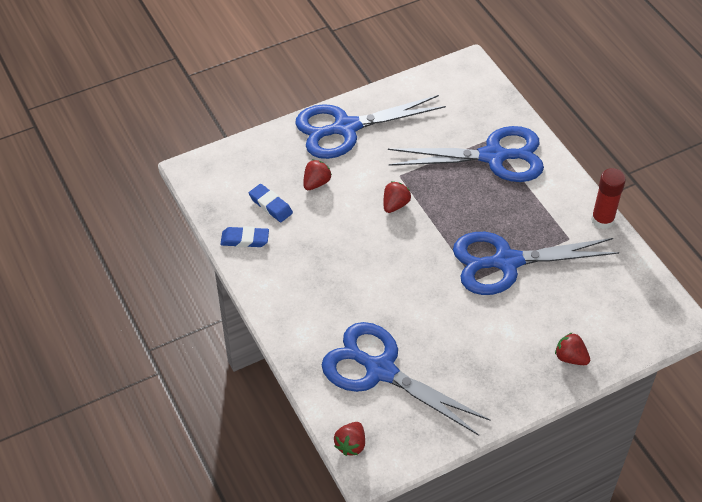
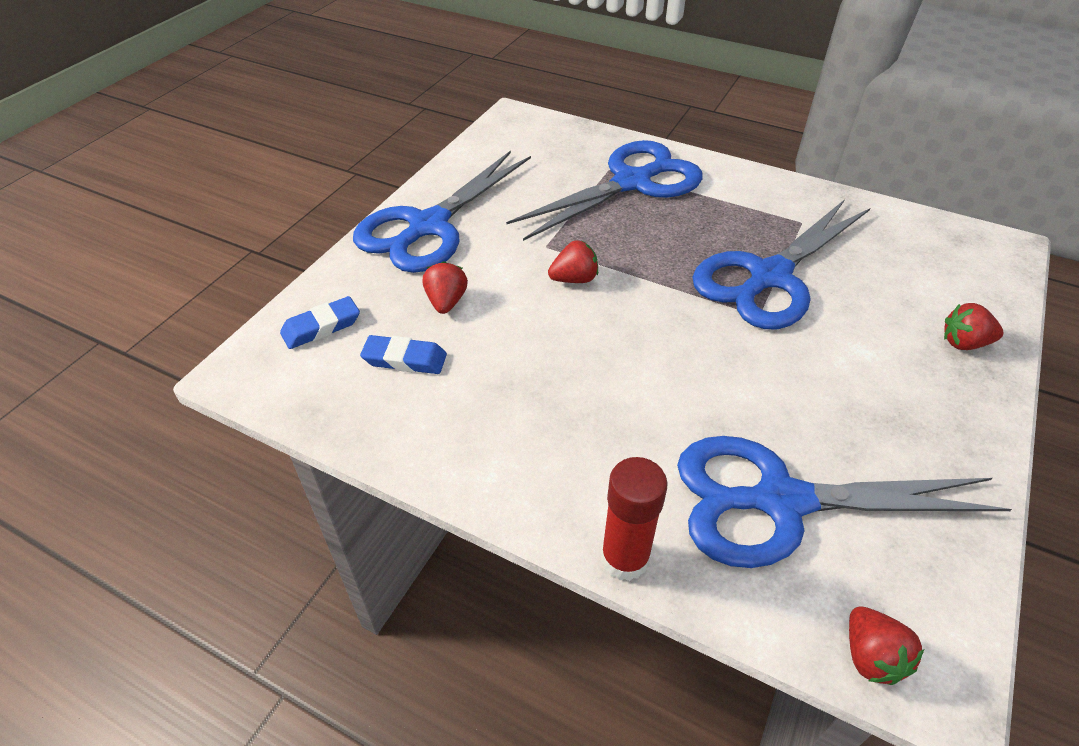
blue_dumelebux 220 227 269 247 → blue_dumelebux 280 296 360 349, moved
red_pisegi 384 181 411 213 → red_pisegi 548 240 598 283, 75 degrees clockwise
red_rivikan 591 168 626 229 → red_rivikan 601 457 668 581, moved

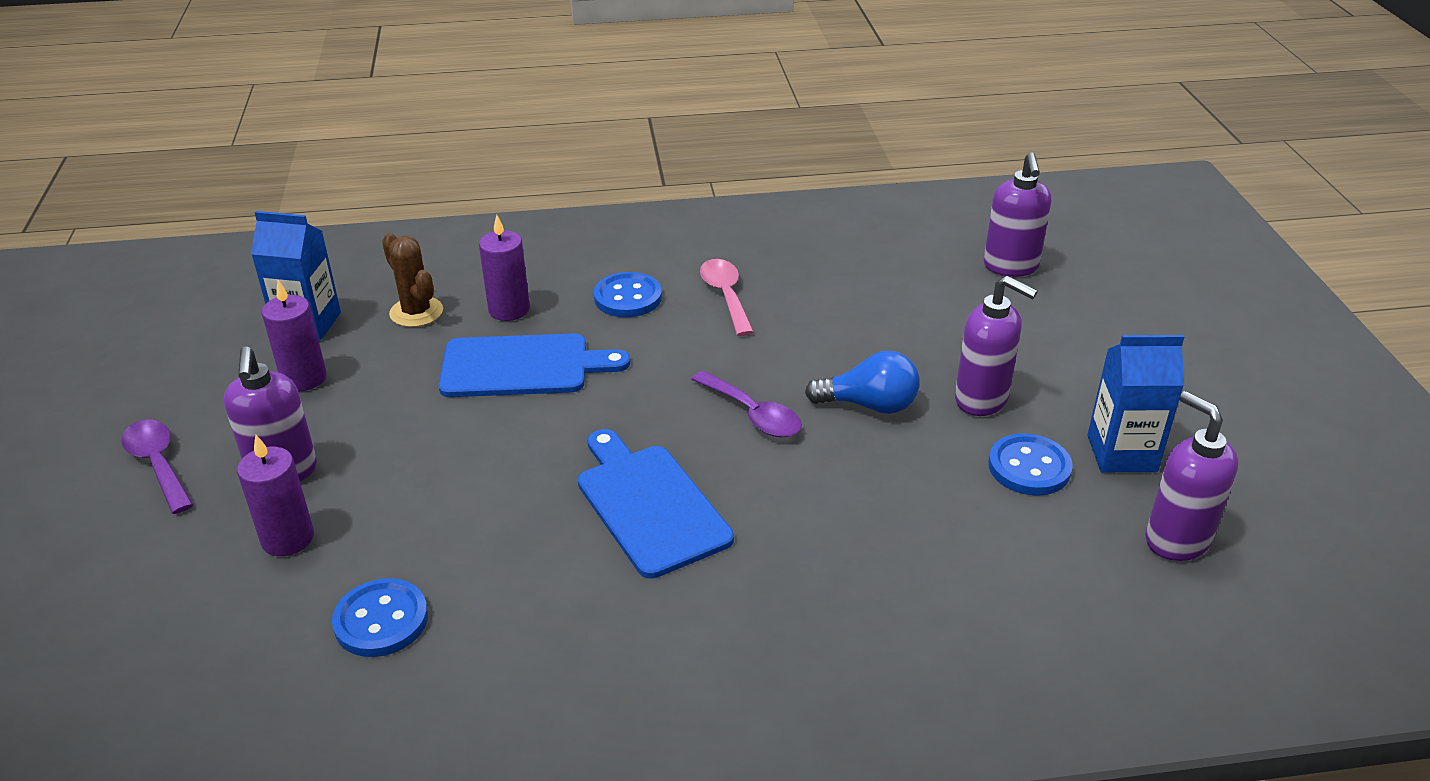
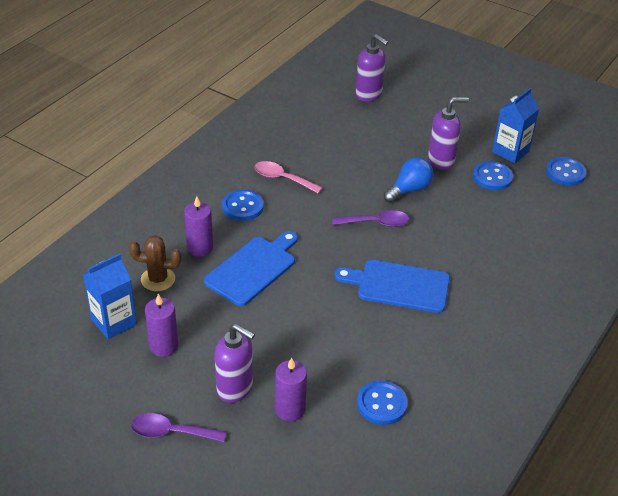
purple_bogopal 1145 391 1238 561 → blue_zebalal 546 157 587 186

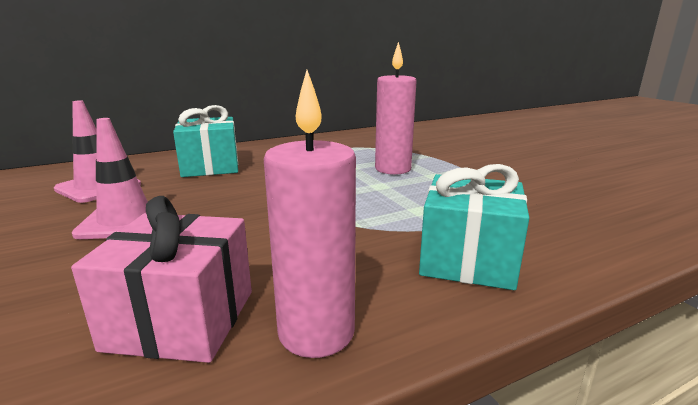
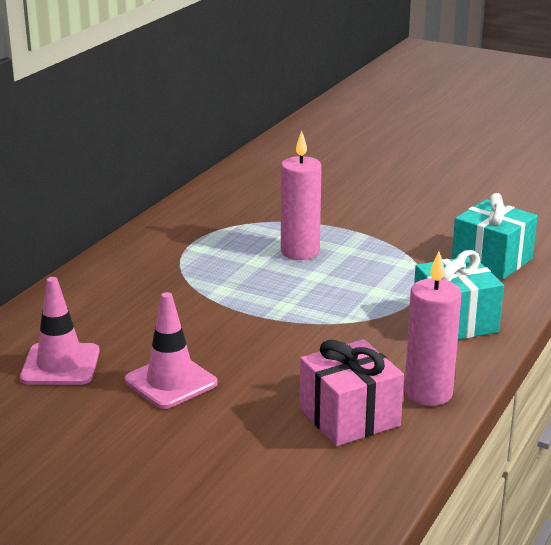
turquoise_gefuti 173 105 238 177 → turquoise_gefuti 452 193 538 279, moved

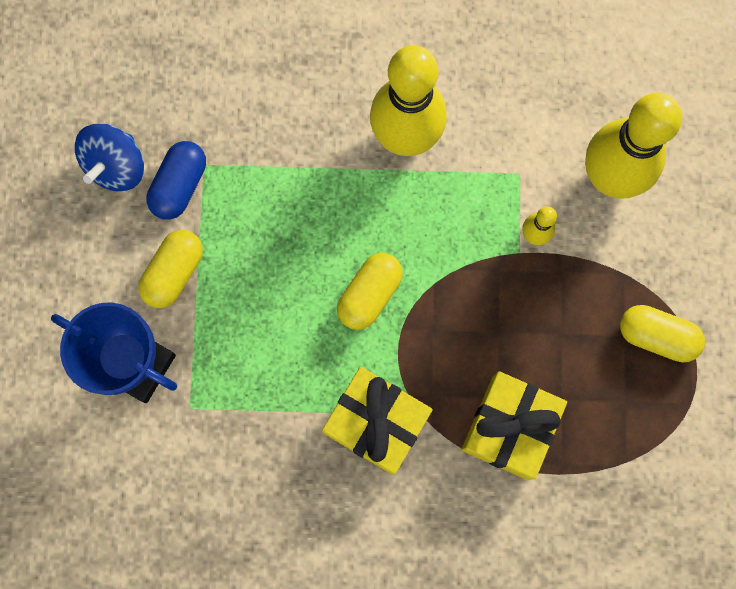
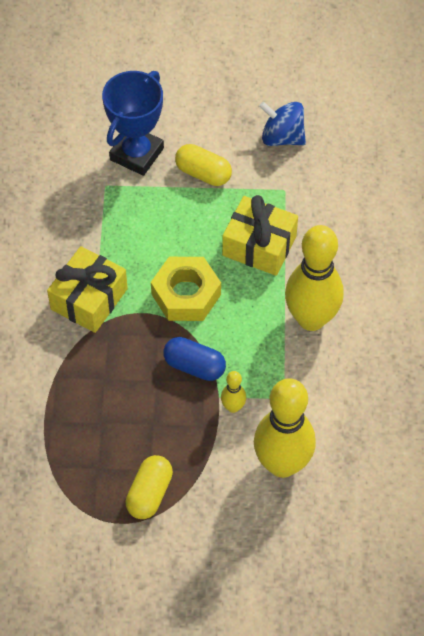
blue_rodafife 146 141 206 220 → blue_rodafife 163 337 226 381, moved
yellow_rodafife 337 253 403 330 → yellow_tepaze 151 257 221 321
yellow_gefuti 462 371 567 480 → yellow_gefuti 222 195 298 276, moved

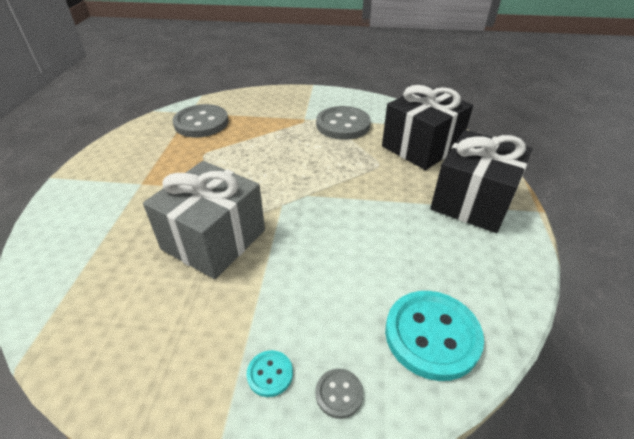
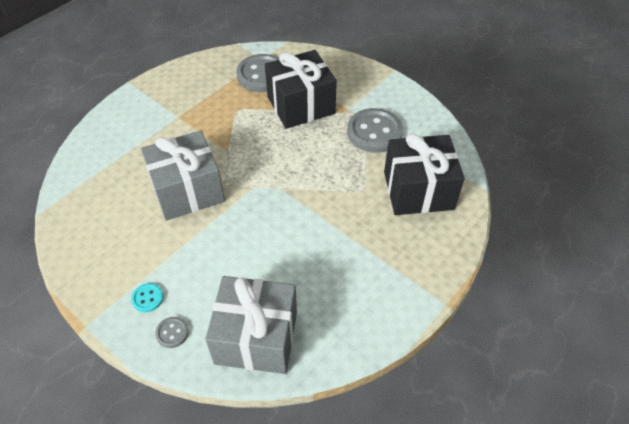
turquoise_zebalal 385 291 484 381 → grey_gefuti 205 276 297 374
black_gefuti 430 130 532 233 → black_gefuti 265 50 337 129, moved

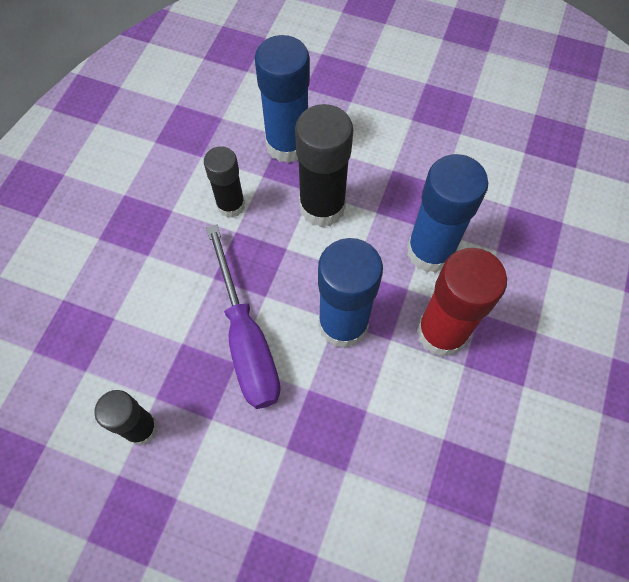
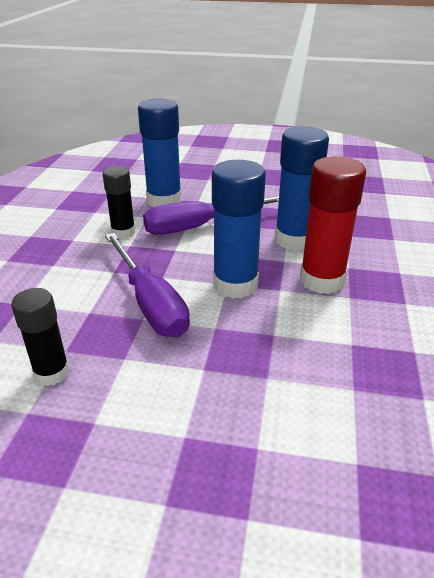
black_rivikan 295 104 353 228 → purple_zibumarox 143 196 279 235

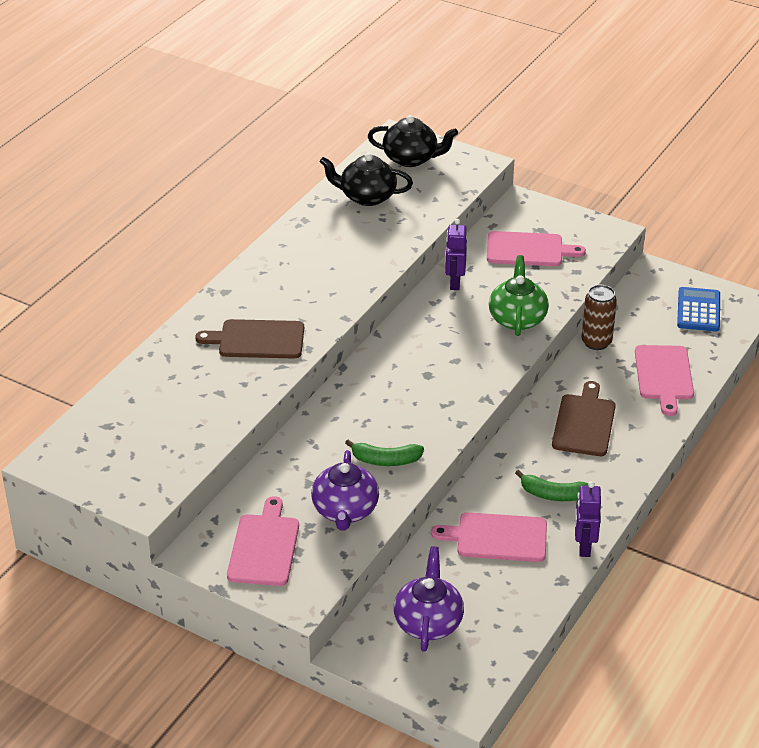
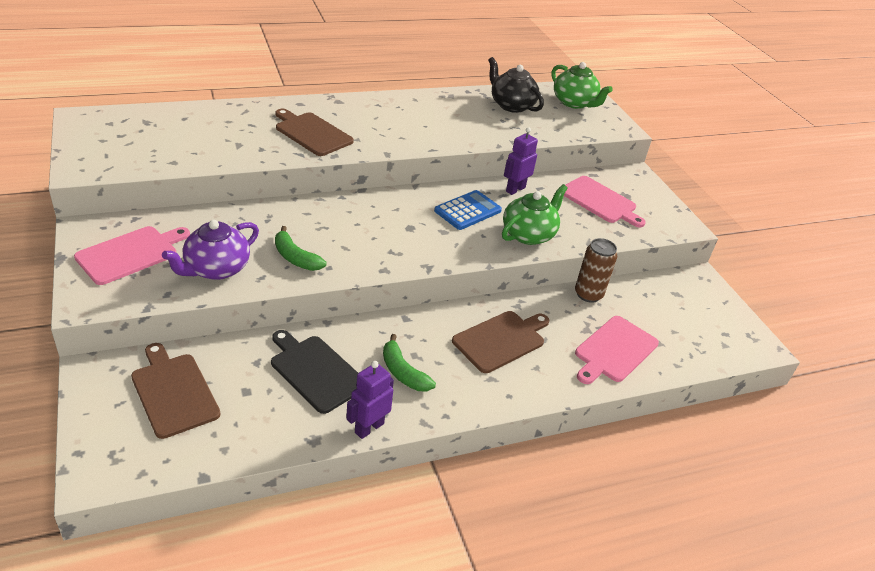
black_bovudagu 368 115 458 167 → green_bovudagu 551 62 613 109
purple_bovudagu 394 546 464 652 → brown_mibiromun 131 343 221 439
pink_mibiromun 431 512 547 562 → black_mibiromun 271 330 358 414
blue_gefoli 677 287 720 331 → blue_gefoli 434 190 502 230, moved

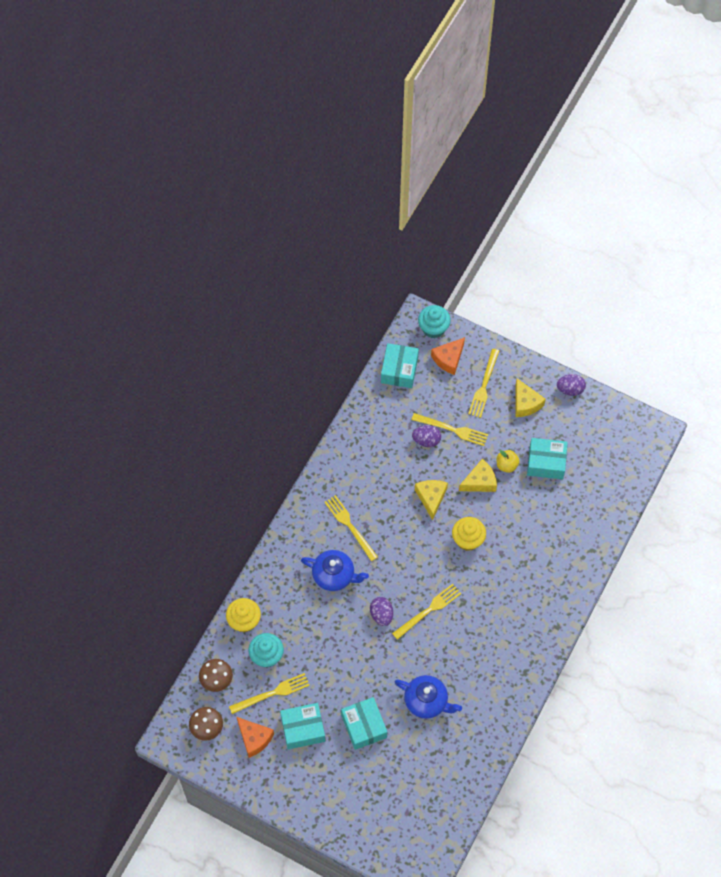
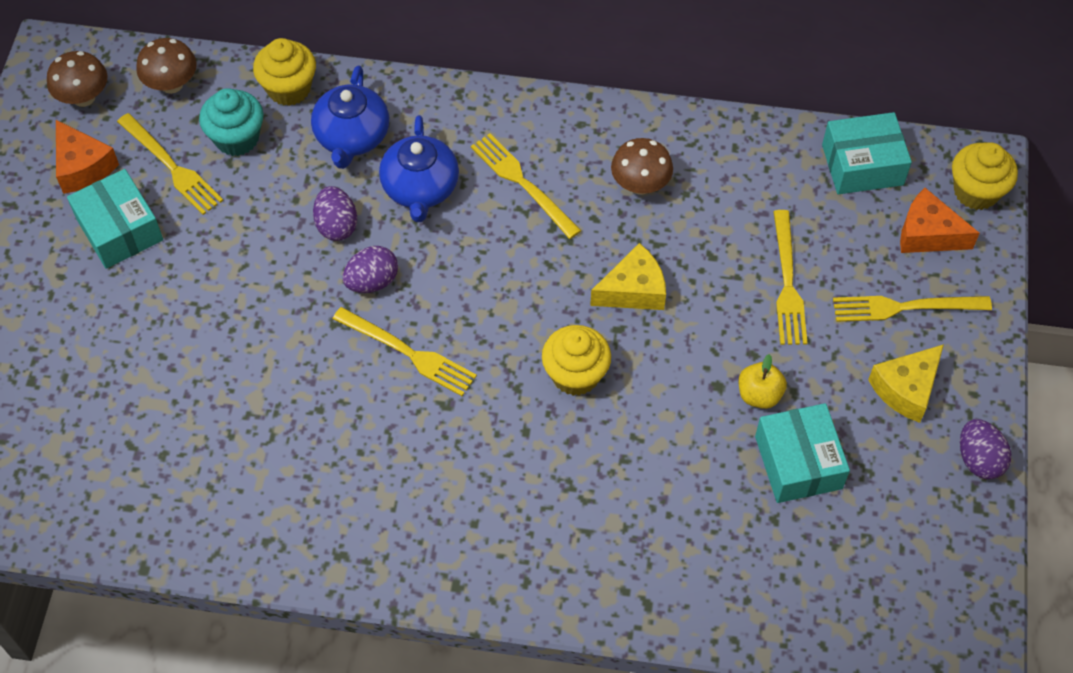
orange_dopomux 237 717 274 758 → orange_dopomux 56 120 119 194, 60 degrees counterclockwise
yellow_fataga 324 495 378 561 → yellow_fataga 471 133 582 239, 75 degrees counterclockwise
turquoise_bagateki 341 697 387 750 → -
blue_bovudagu 395 675 462 719 → blue_bovudagu 311 65 389 169, moved
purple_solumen 412 425 441 447 → purple_solumen 313 186 357 241, moved
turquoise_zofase 418 305 451 339 → yellow_zofase 952 142 1018 210
yellow_dopomux 459 459 497 492 → -
- → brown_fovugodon 611 138 673 195

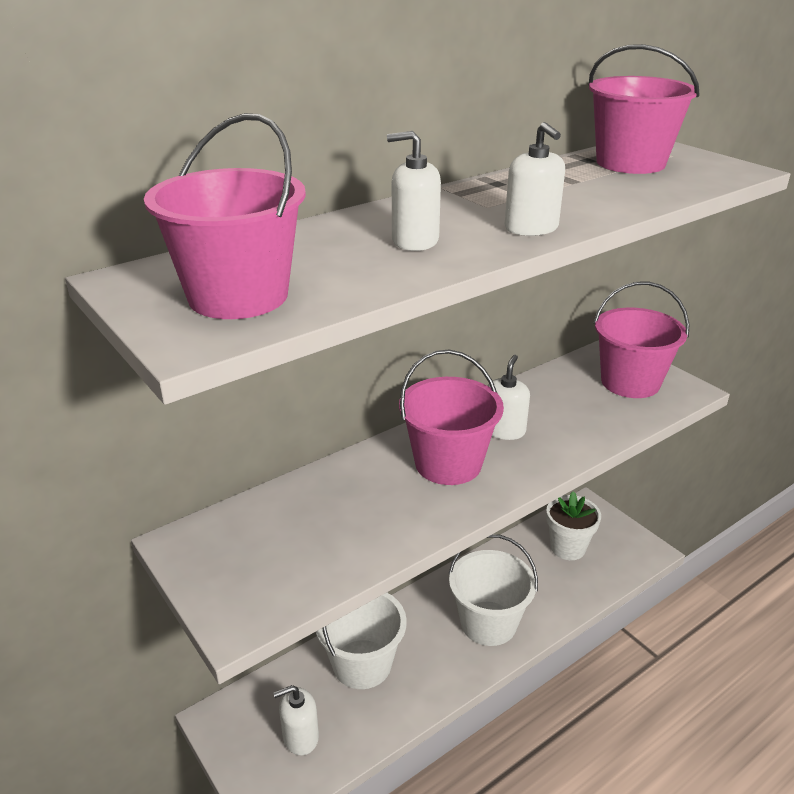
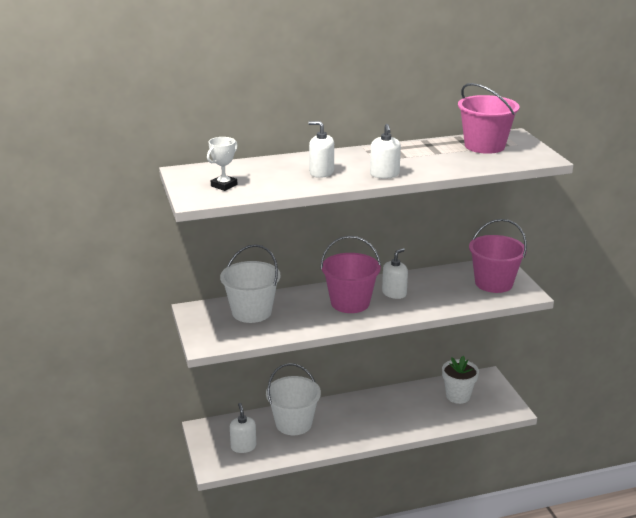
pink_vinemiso 144 113 306 319 → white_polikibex 207 137 238 191
white_bogopal 273 685 319 755 → white_bogopal 230 403 256 453, 75 degrees clockwise
white_vinemiso 448 534 538 646 → white_vinemiso 220 244 280 323, moved

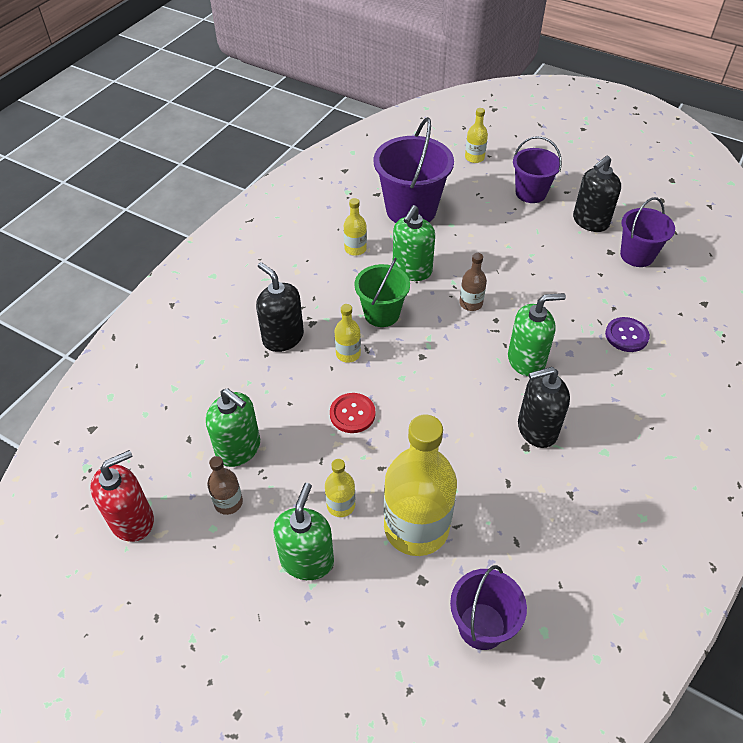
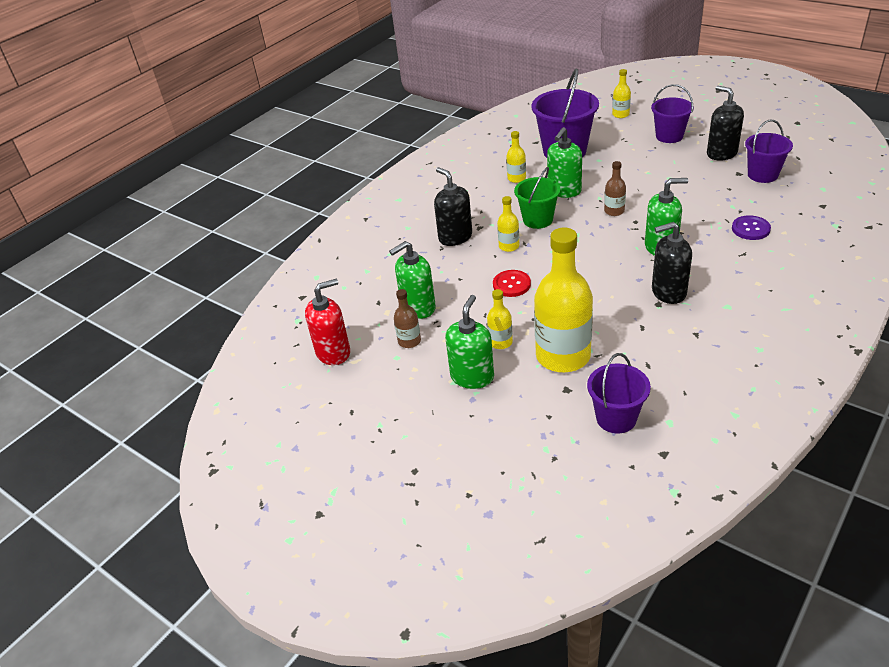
green_bogopal 206 388 260 467 → green_bogopal 389 241 436 319, 105 degrees clockwise
black_bogopal 573 156 621 232 → black_bogopal 707 86 744 161, 90 degrees clockwise

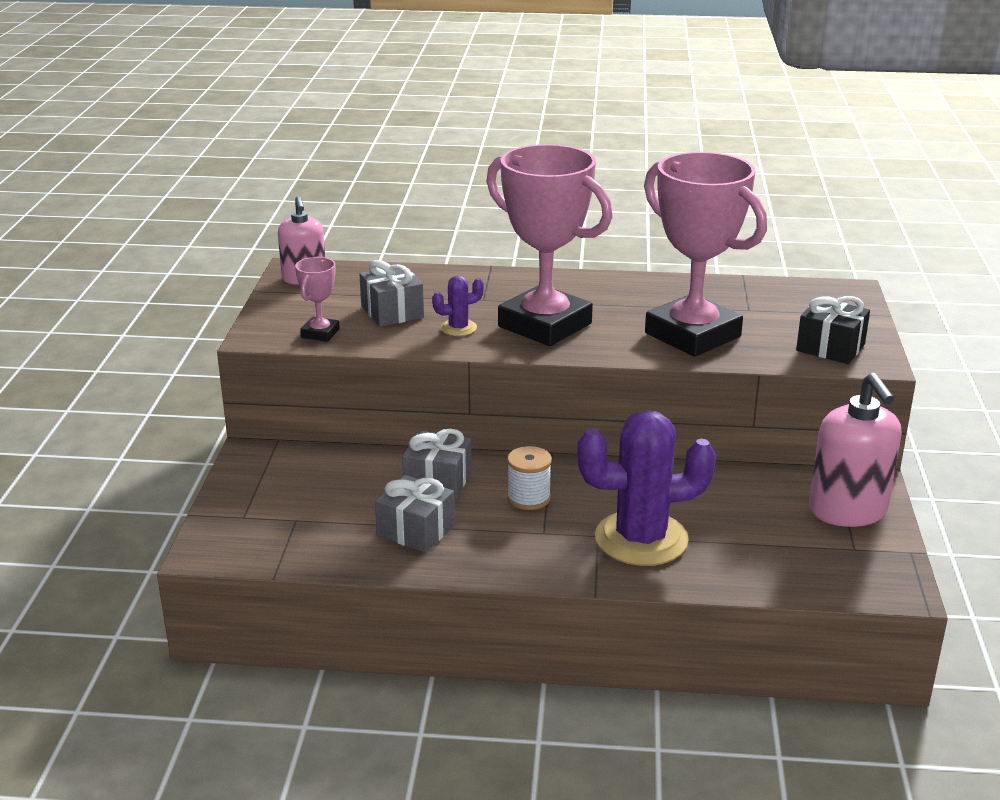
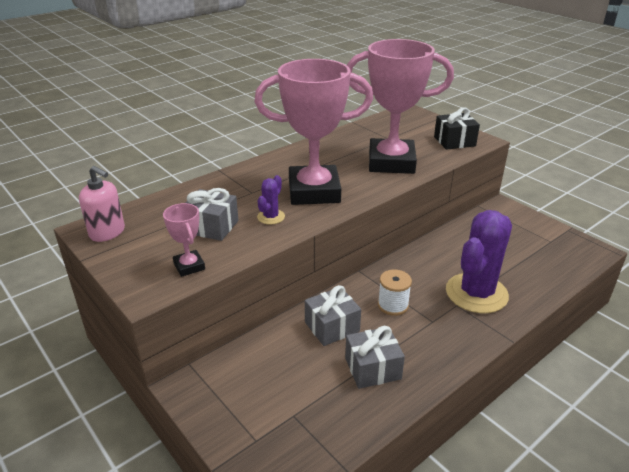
pink_bogopal 809 373 902 527 → -

